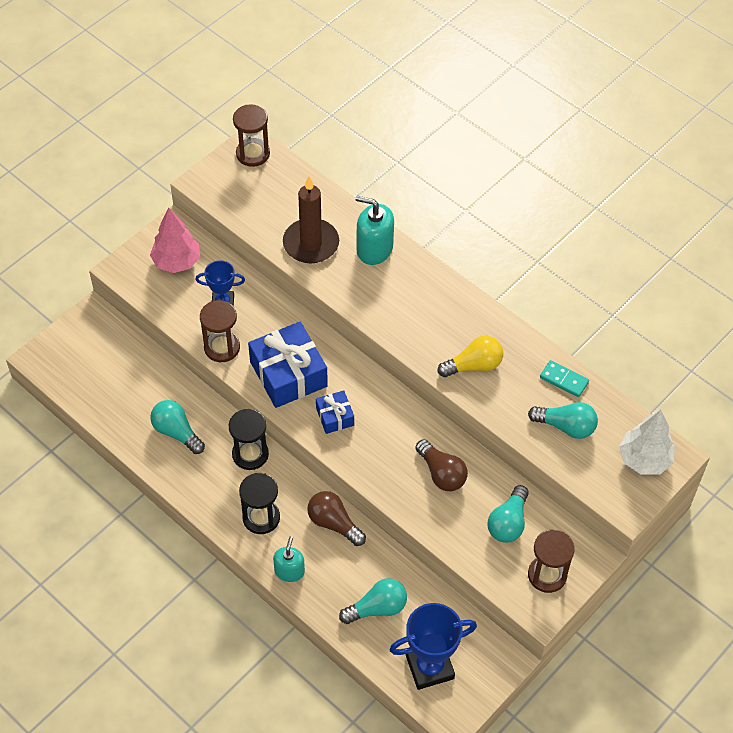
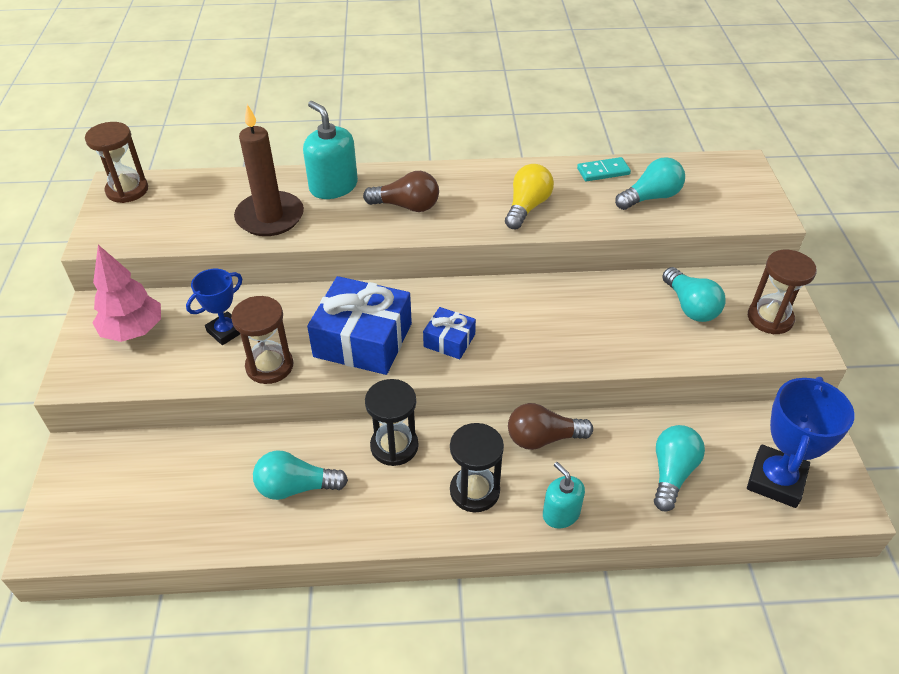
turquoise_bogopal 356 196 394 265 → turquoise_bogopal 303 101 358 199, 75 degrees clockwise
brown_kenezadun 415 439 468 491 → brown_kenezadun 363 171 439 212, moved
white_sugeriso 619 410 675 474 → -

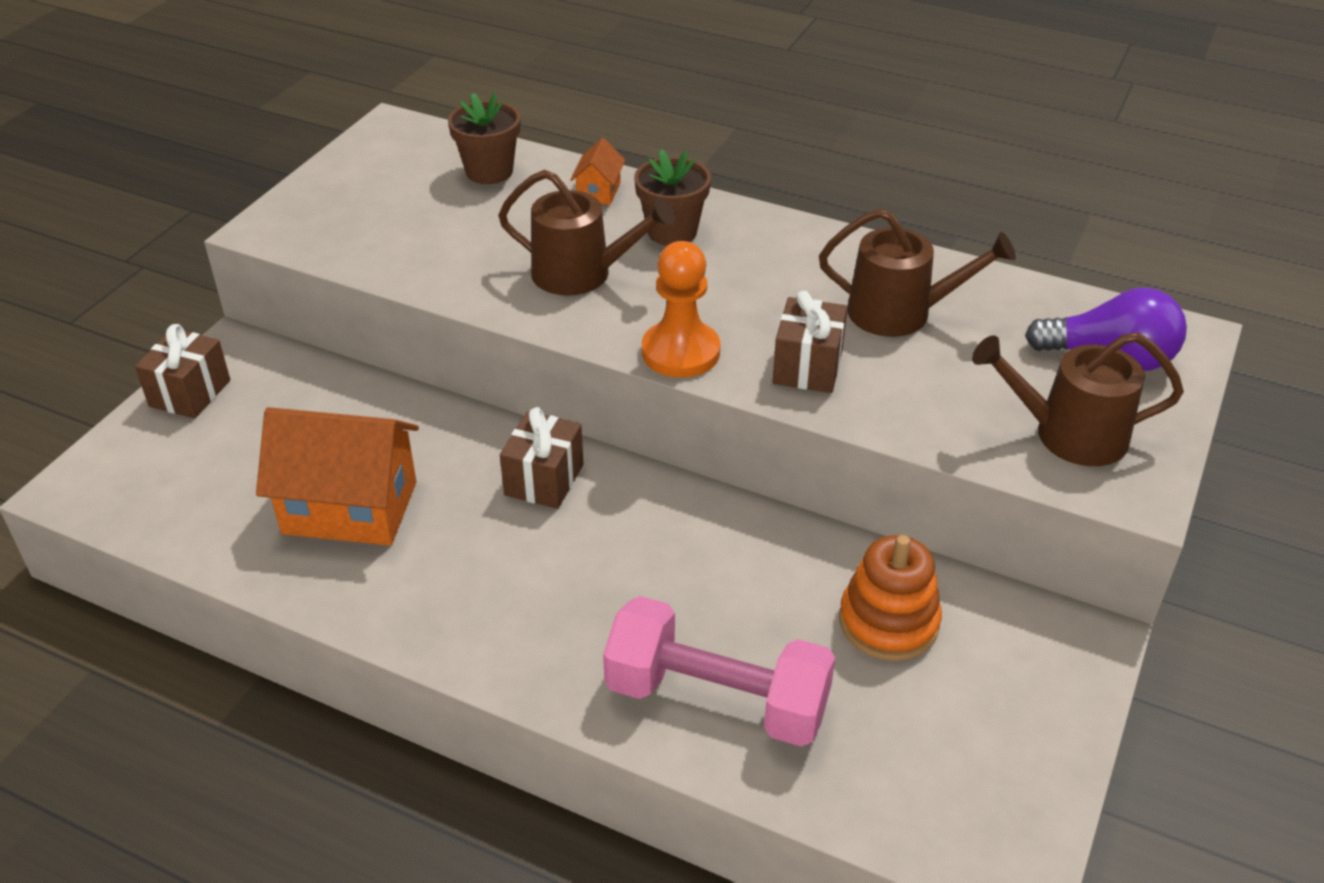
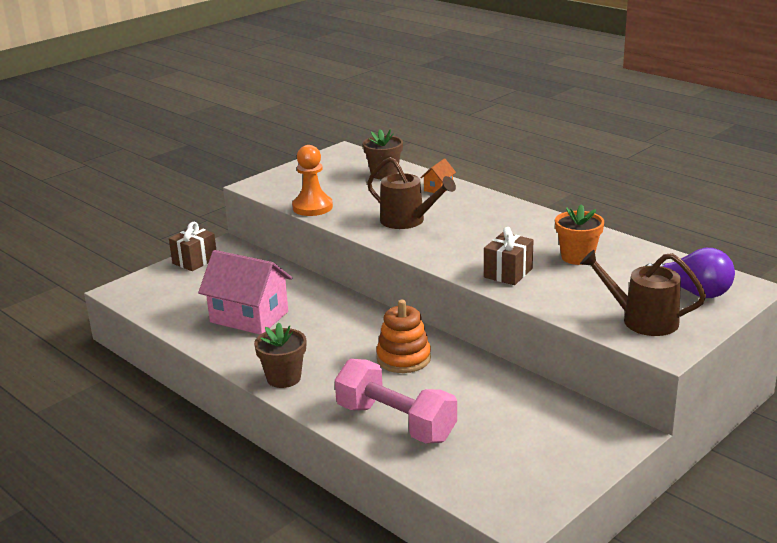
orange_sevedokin 256 407 419 546 → pink_sevedokin 198 250 292 335
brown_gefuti 500 407 583 509 → -
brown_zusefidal 634 149 711 246 → brown_zusefidal 254 322 306 388, moved
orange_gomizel 642 241 720 378 → orange_gomizel 292 145 333 216, moved
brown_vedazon 819 208 1016 337 → orange_zusefidal 555 204 604 265
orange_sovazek 839 535 942 661 → orange_sovazek 376 300 431 373, moved

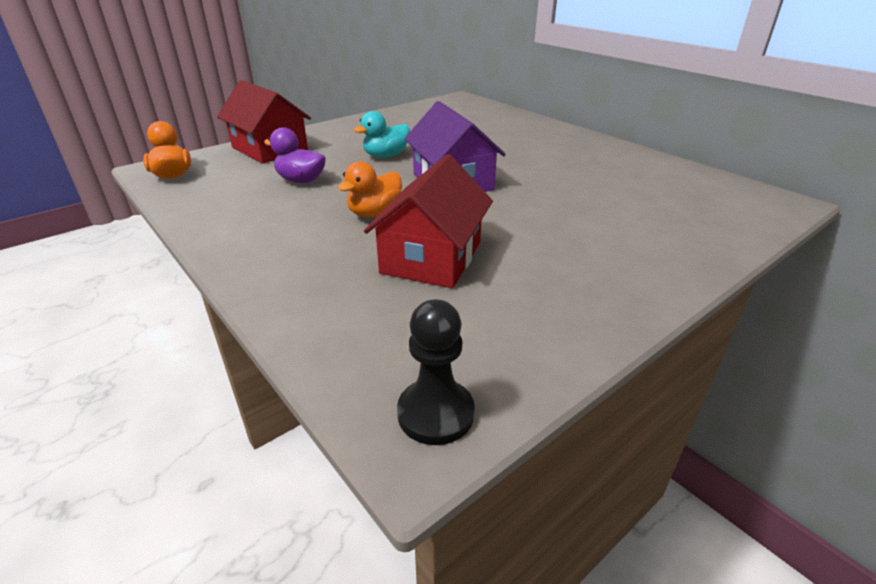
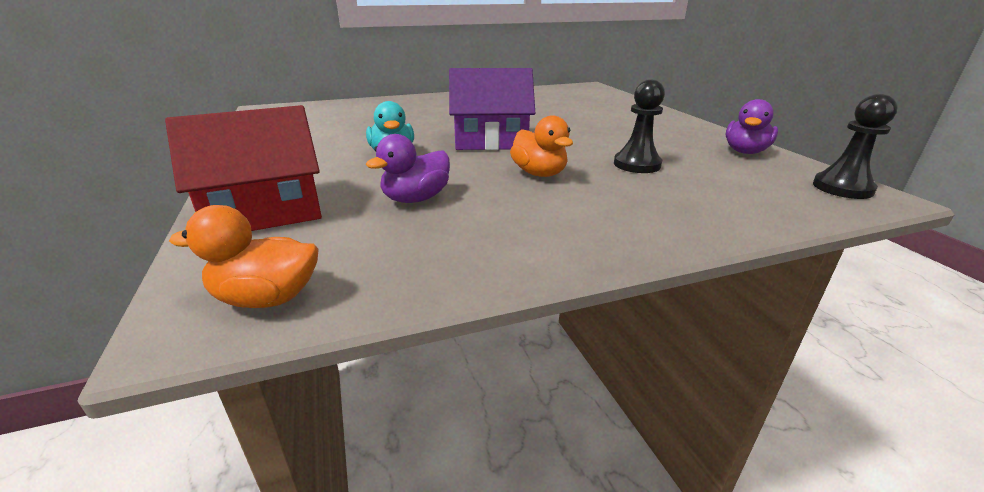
red_sevedokin 364 154 493 288 → black_gomizel 614 79 665 173
- → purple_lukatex 726 99 778 154

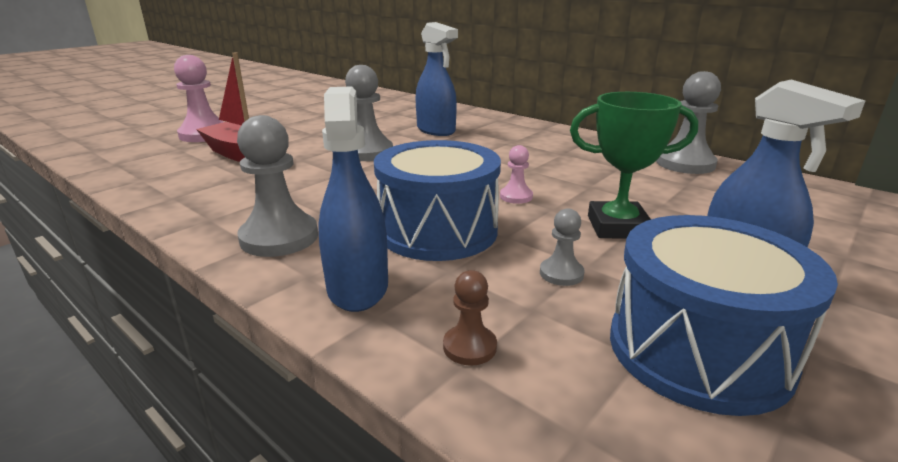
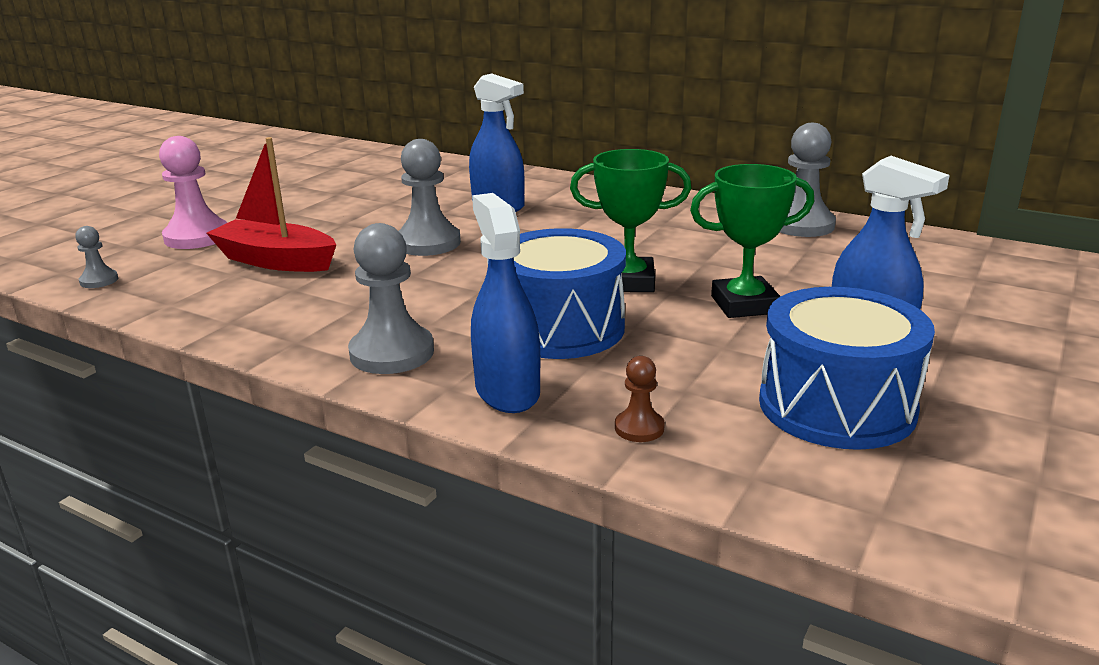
pink_gomizel 500 145 533 204 → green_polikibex 570 149 691 292
grey_gomizel 540 208 585 286 → grey_gomizel 75 226 118 288, moved

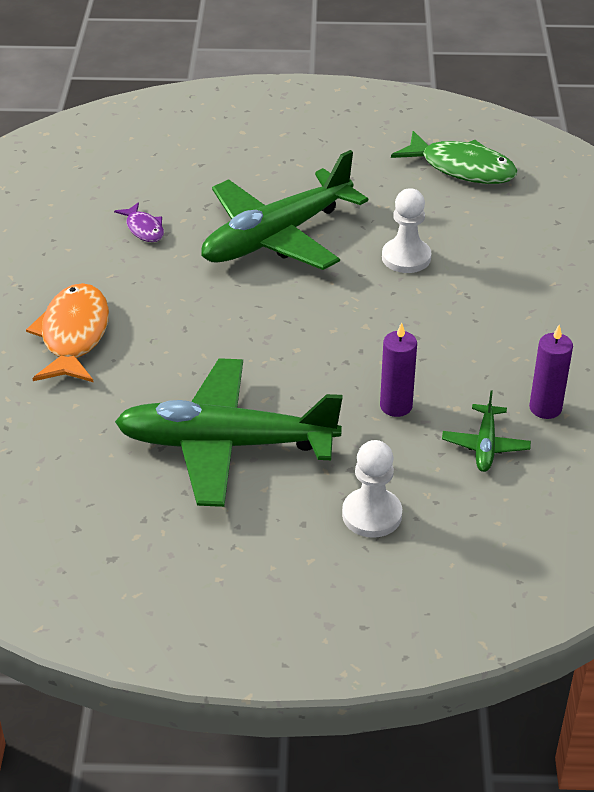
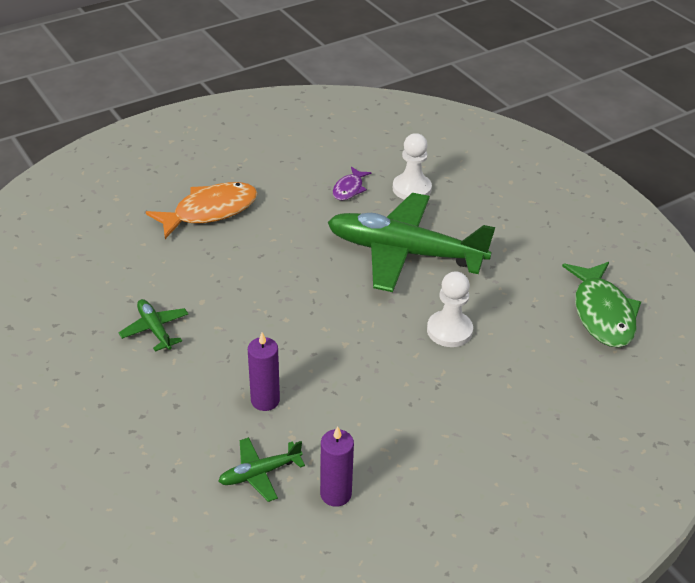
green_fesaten 115 358 343 507 → green_fesaten 118 299 188 352, x0.43
white_gomizel 342 440 402 538 → white_gomizel 393 133 432 200, moved

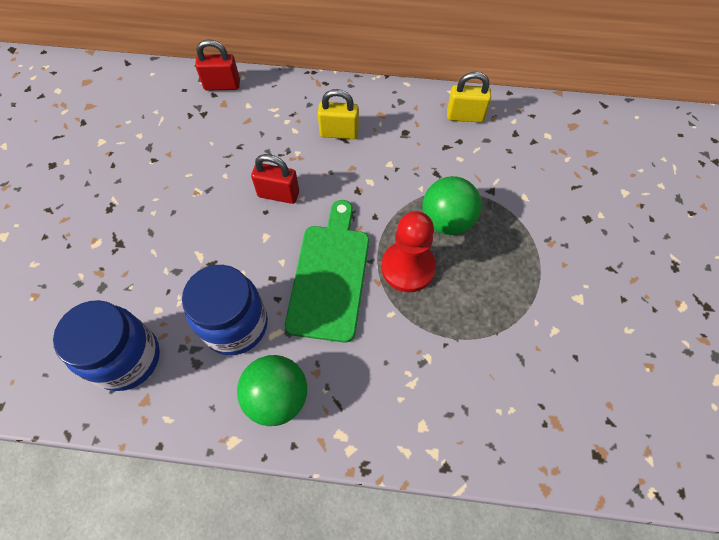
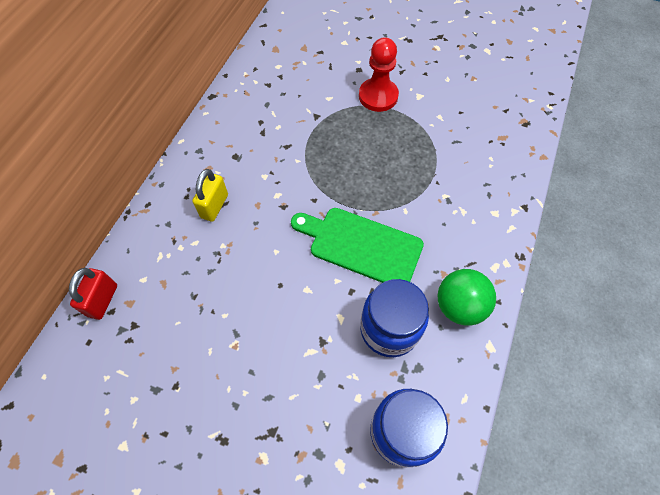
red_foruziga 251 154 299 204 → -
red_gomizel 381 211 436 292 → red_gomizel 359 37 399 112, moved
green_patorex 422 176 482 235 → -
yellow_foruziga 447 72 491 122 → -

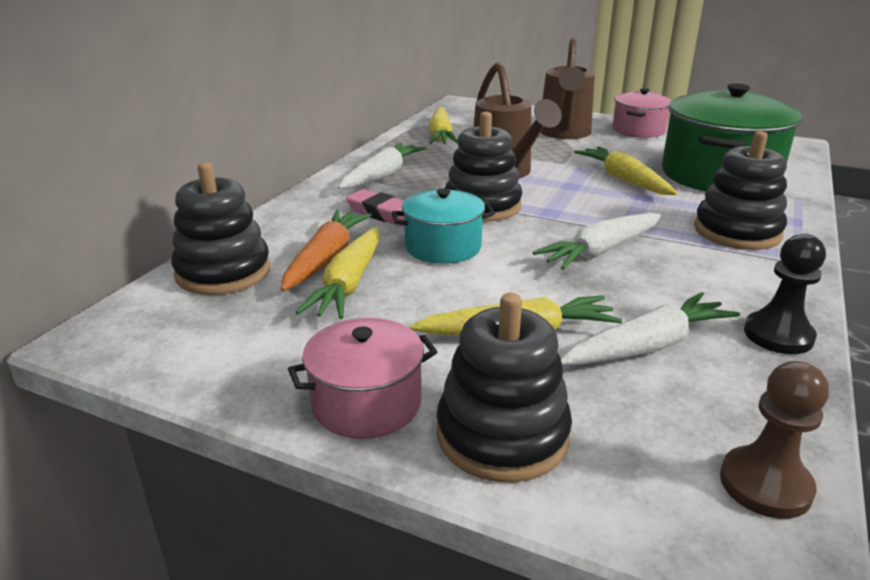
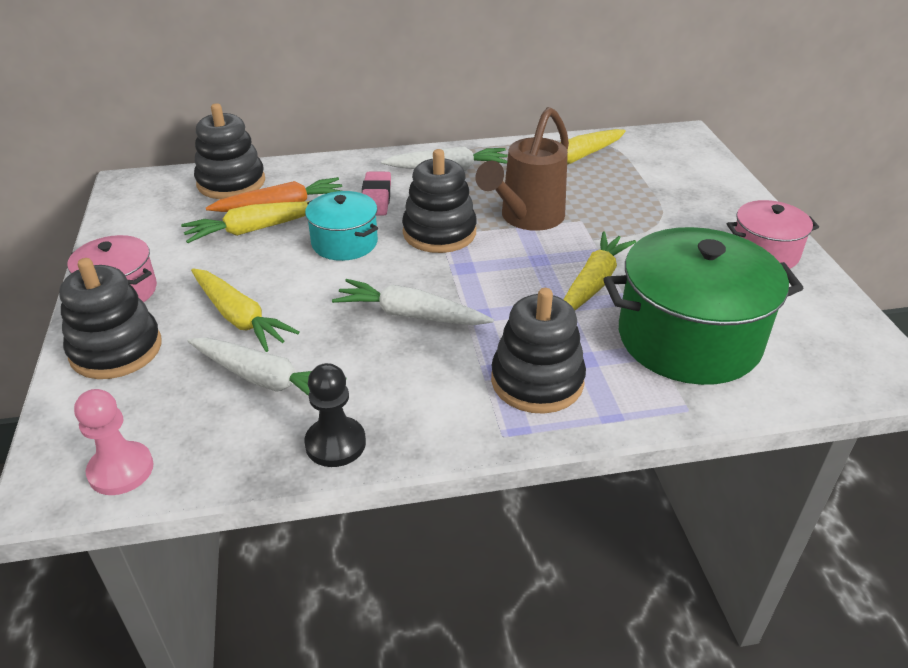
brown_vedazon 540 36 595 139 → -
brown_gomizel 720 361 829 519 → pink_gomizel 74 389 154 495

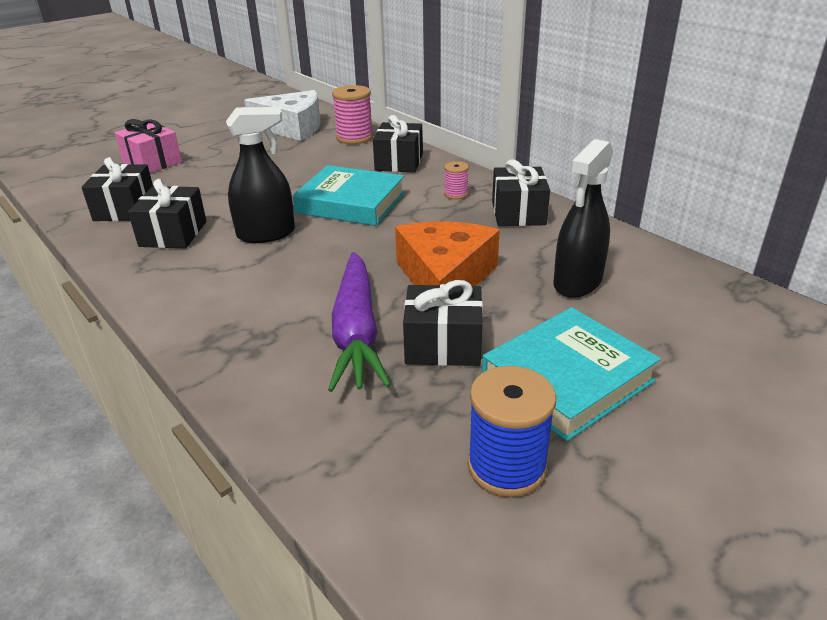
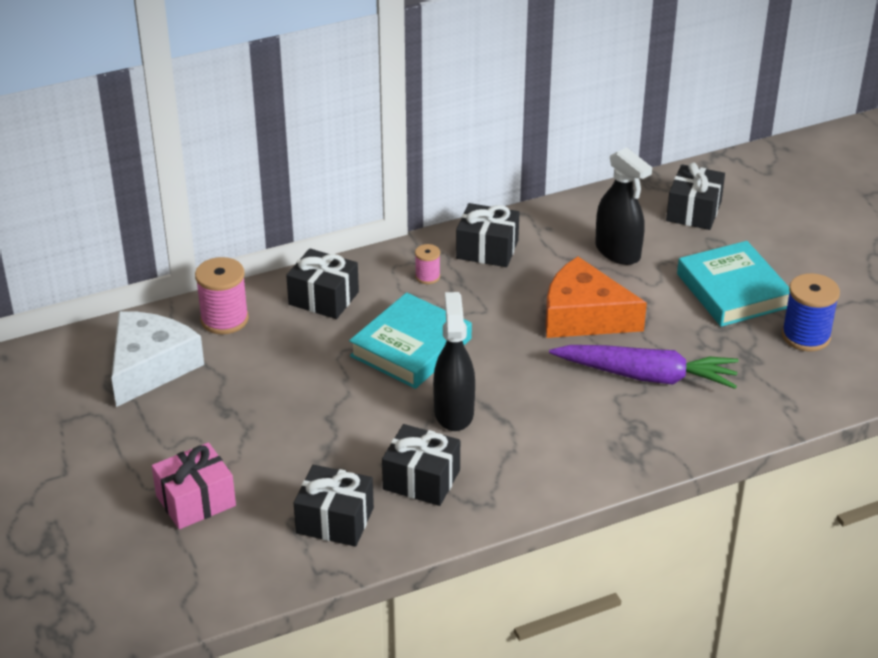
black_gefuti 403 280 483 366 → black_gefuti 666 162 725 230, moved

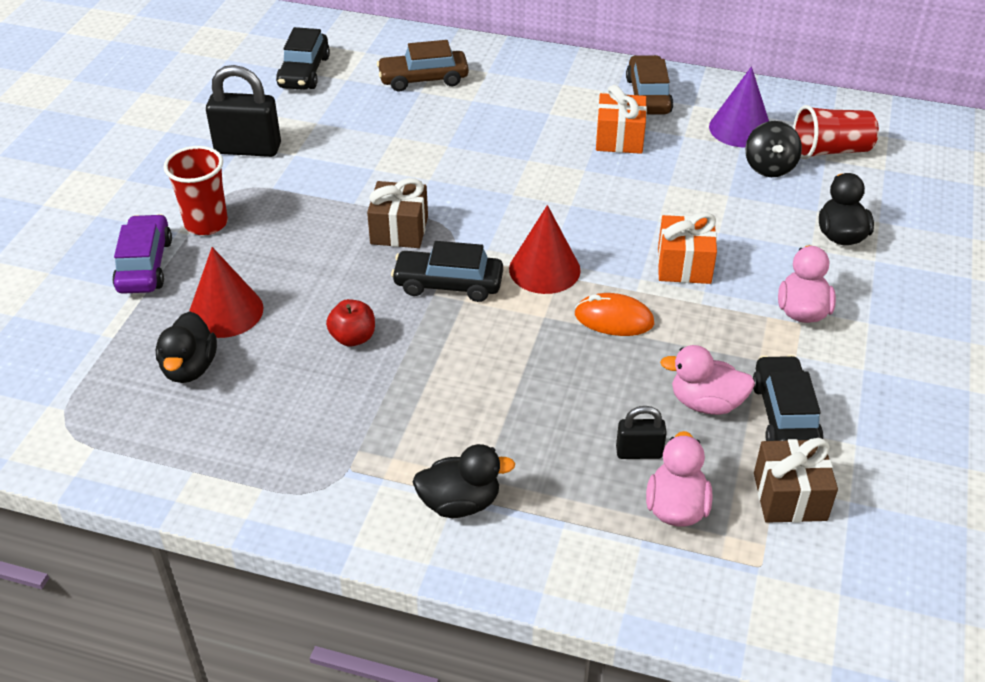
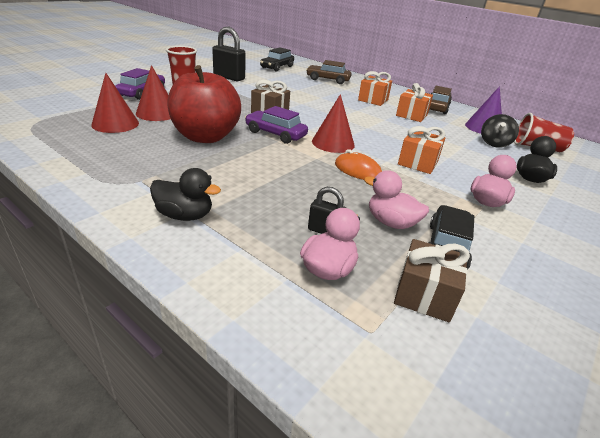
black_lukatex 156 312 217 383 → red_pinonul 91 73 139 133
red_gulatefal 326 299 375 347 → red_gulatefal 167 65 241 143, x2.45
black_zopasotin 391 241 503 302 → purple_zopasotin 245 106 308 144
- → orange_gefuti 358 71 392 106

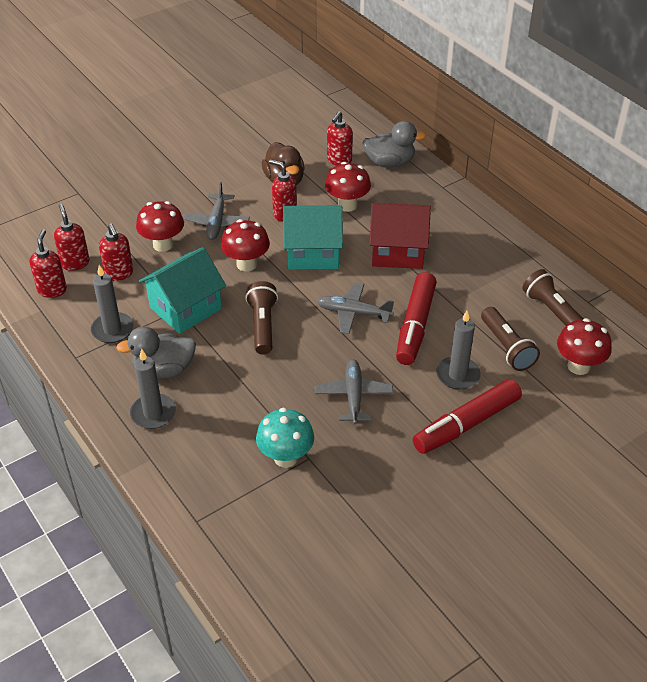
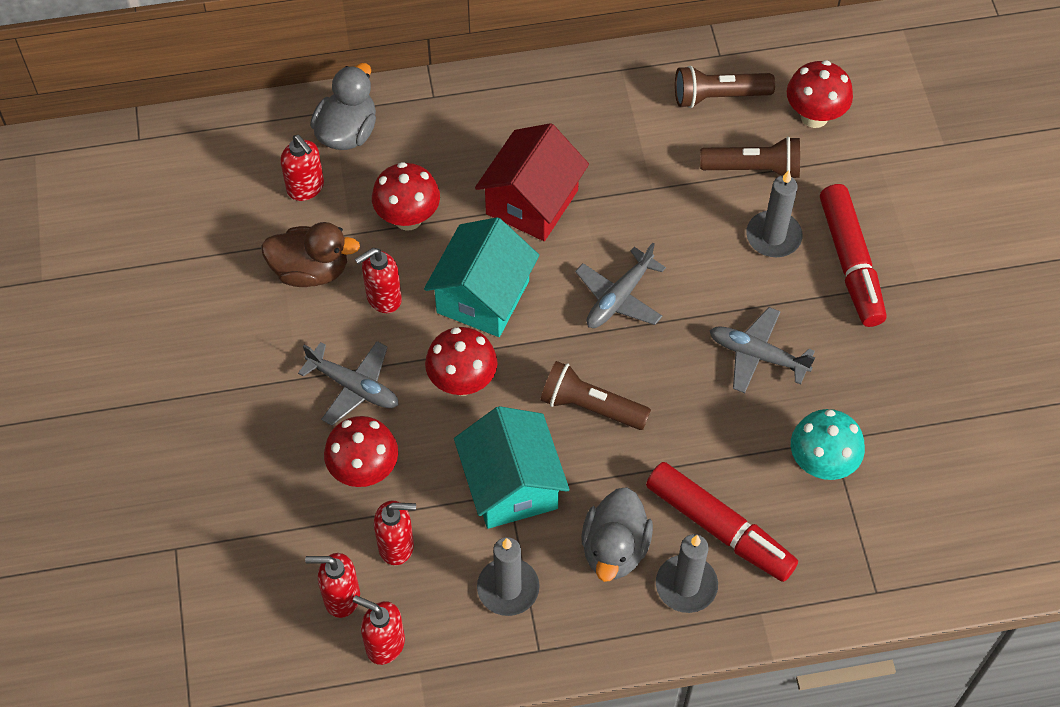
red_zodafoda 396 272 437 365 → red_zodafoda 646 462 798 582, moved

